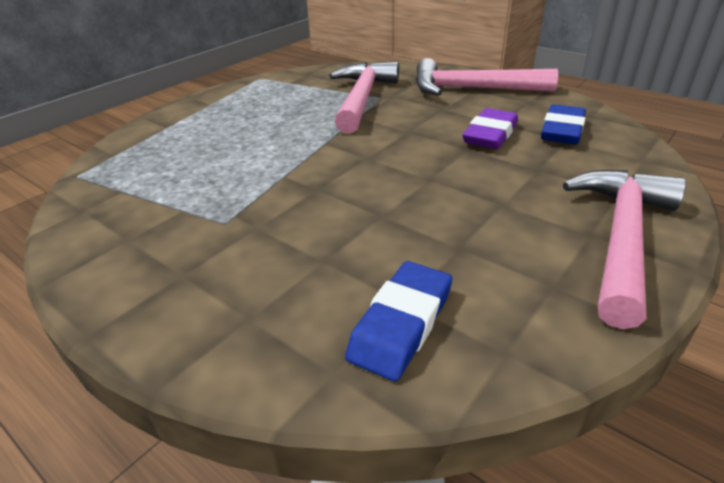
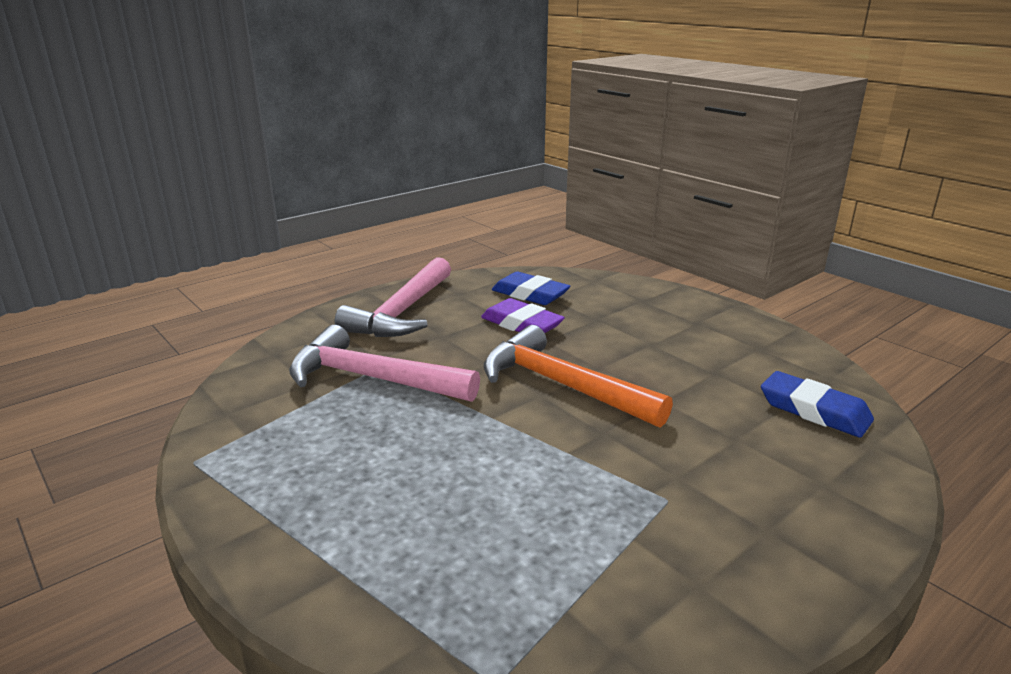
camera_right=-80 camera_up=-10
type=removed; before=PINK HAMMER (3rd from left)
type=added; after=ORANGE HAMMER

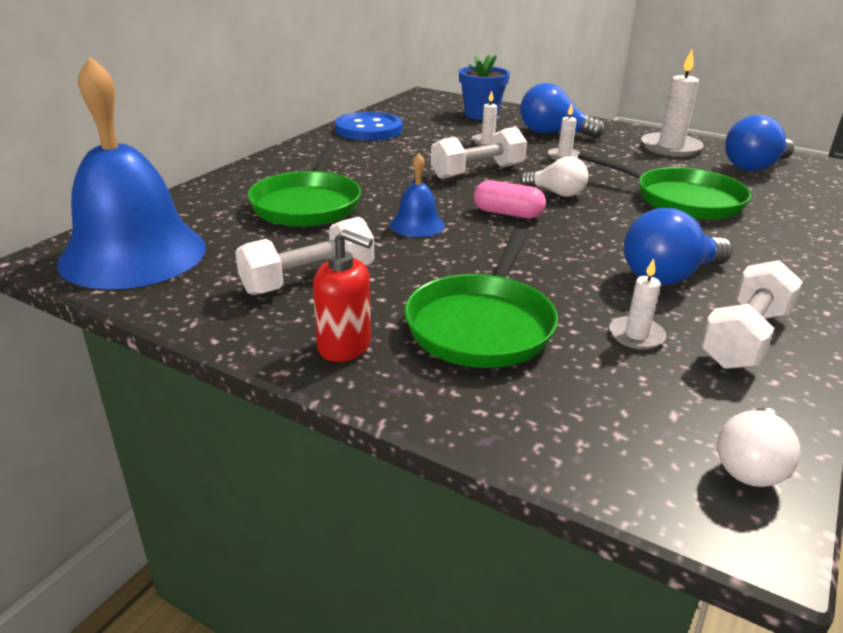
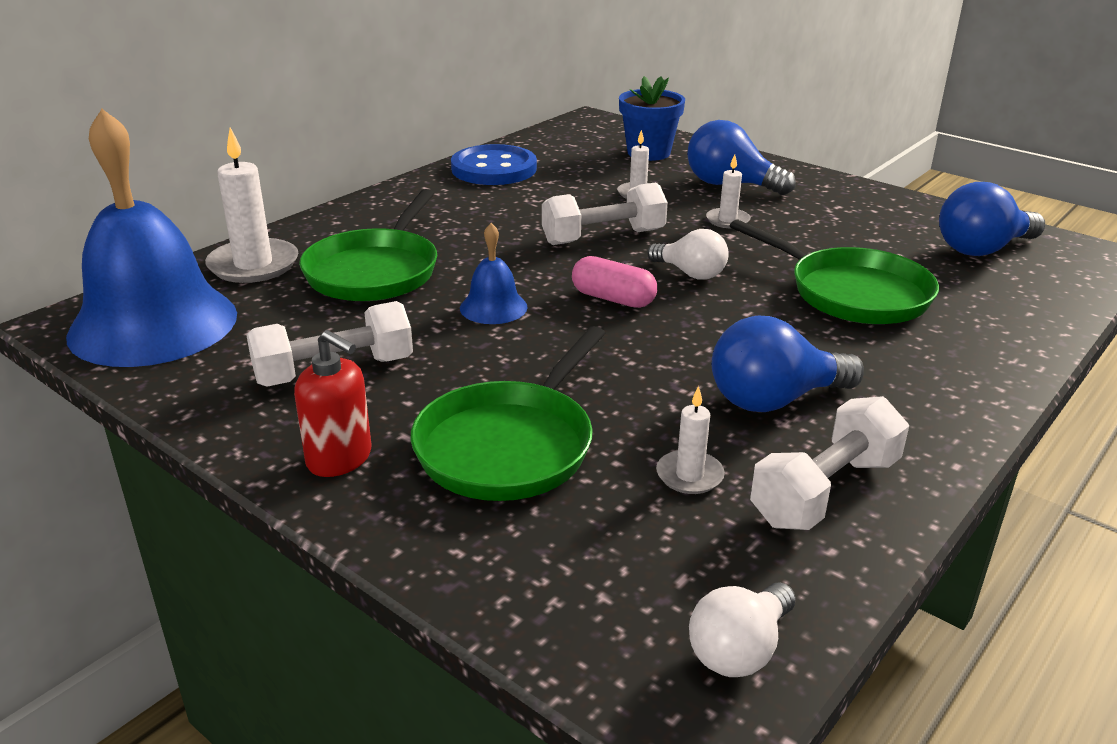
camera_right=10 camera_up=0
type=moved; before=WHITE CANDLE (4th from left in the first image); after=WHITE CANDLE (1st from left)

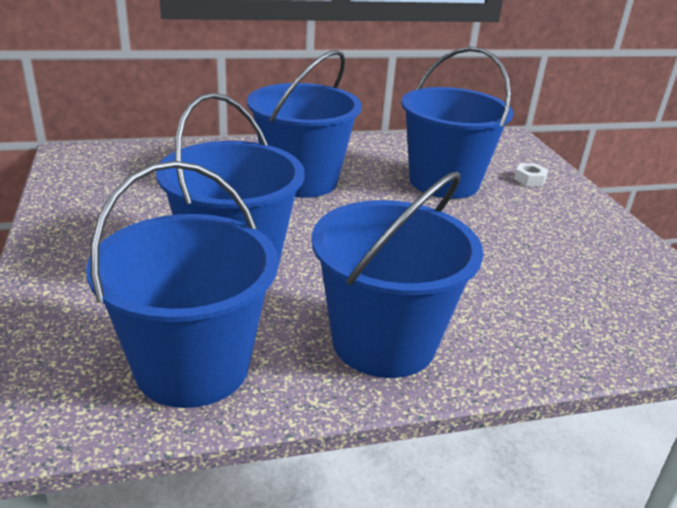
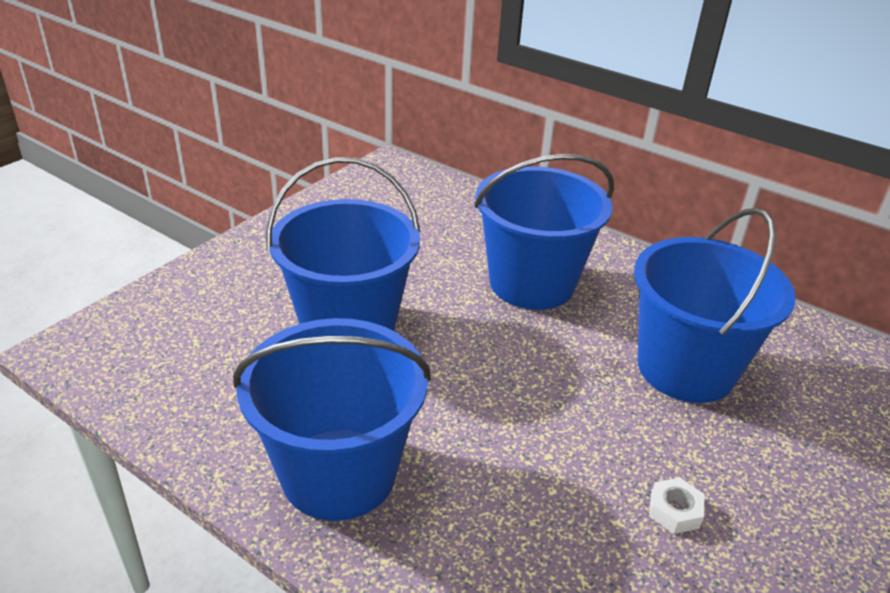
camera_right=50 camera_up=5
type=removed; before=BLUE BUCKET (1st from left)
type=moved; before=WHITE NUT

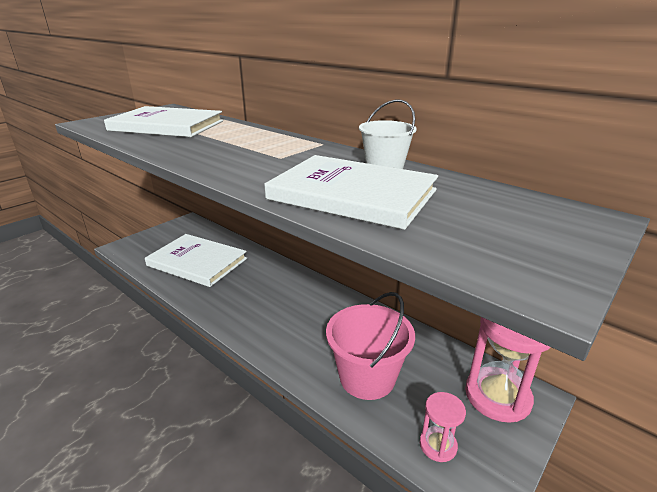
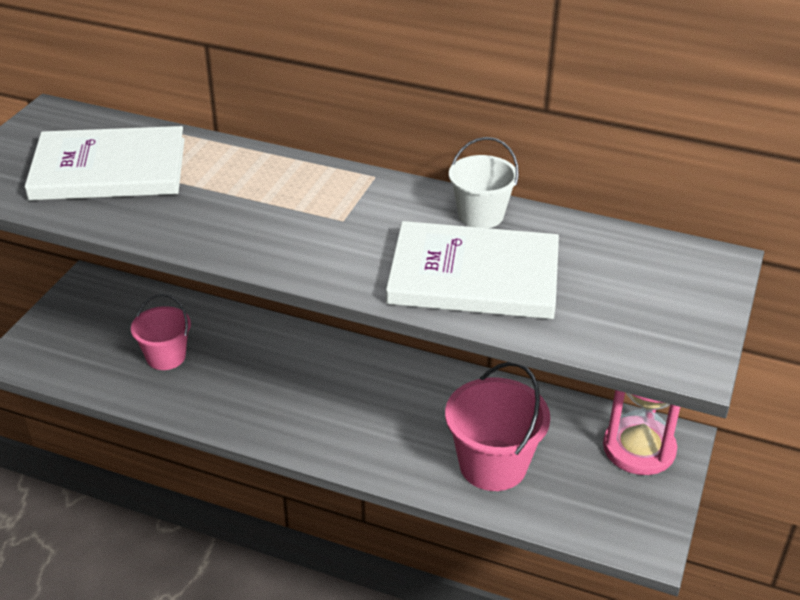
camera_right=-20 camera_up=10
type=replaced; before=WHITE BOOK (2nd from left); after=PINK BUCKET (1st from left)
type=removed; before=PINK HOURGLASS (1st from left)

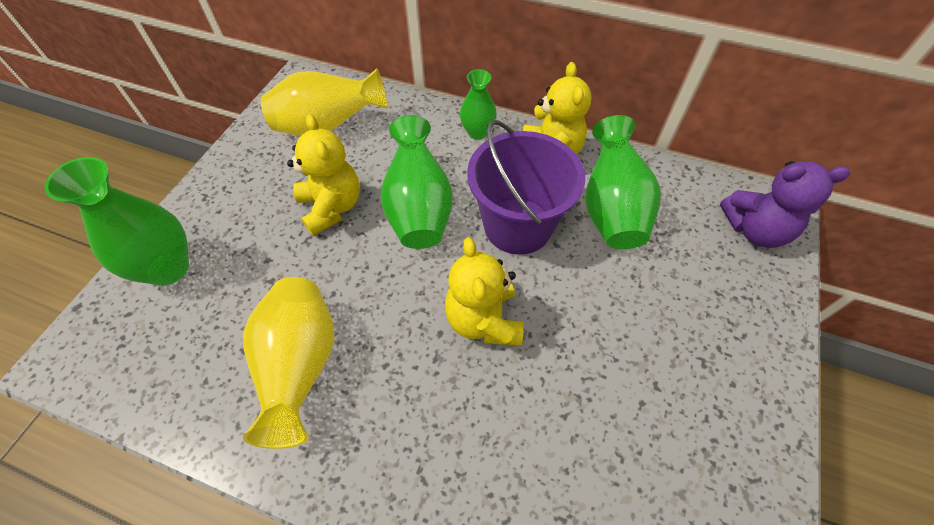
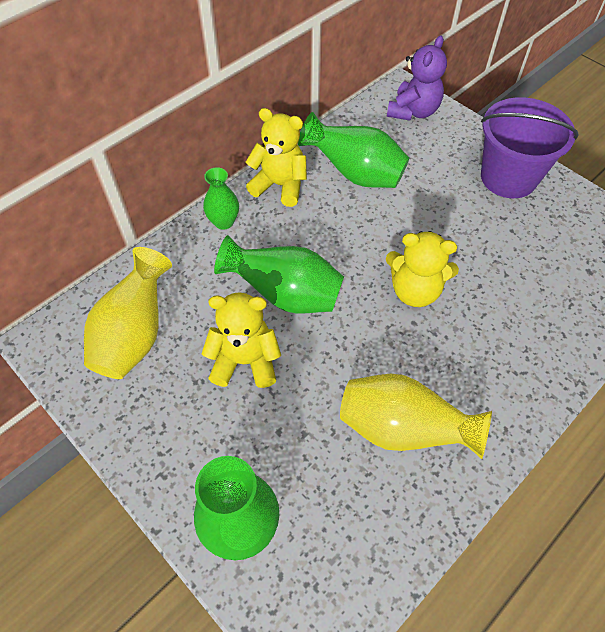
camera_right=-65 camera_up=0
type=moved; before=PURPLE BUCKET

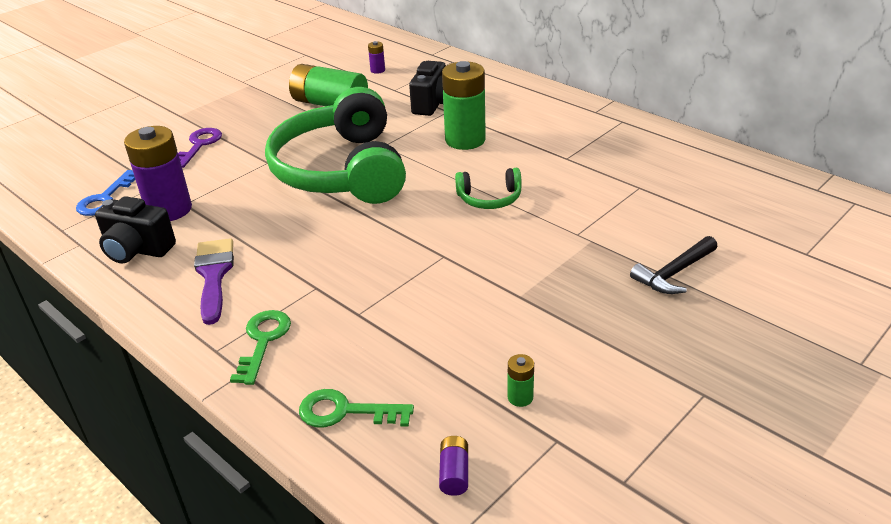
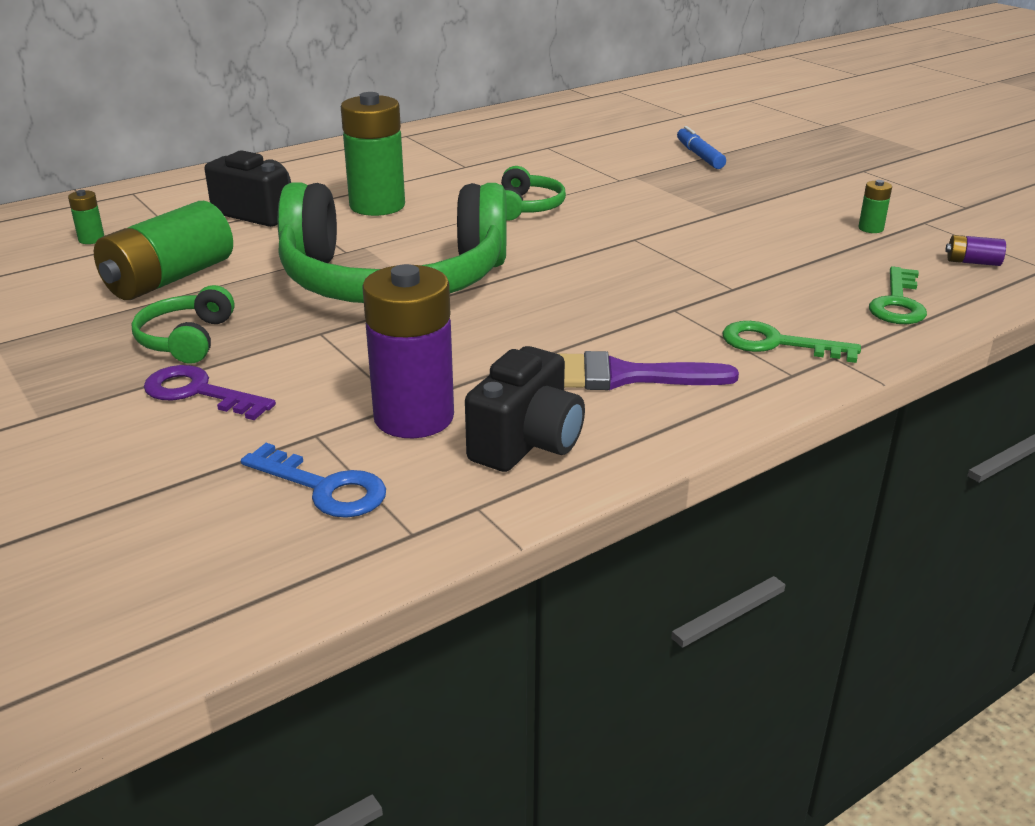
camera_right=-80 camera_up=-5
type=recoloured; before=PURPLE BATTERY (2nd from left); after=GREEN BATTERY (1st from left)
type=replaced; before=BLACK HAMMER; after=BLUE MARKER
type=added; after=GREEN HEADPHONES (1st from left)

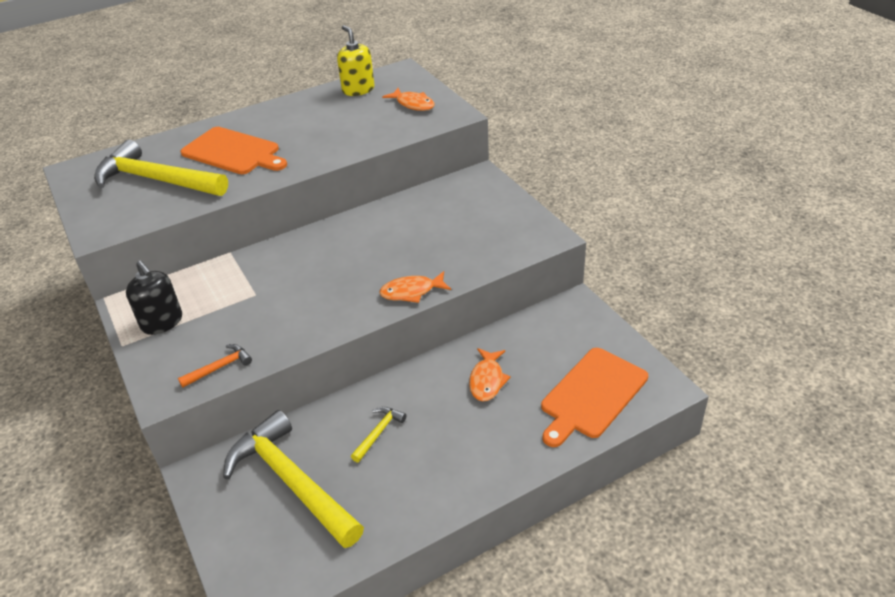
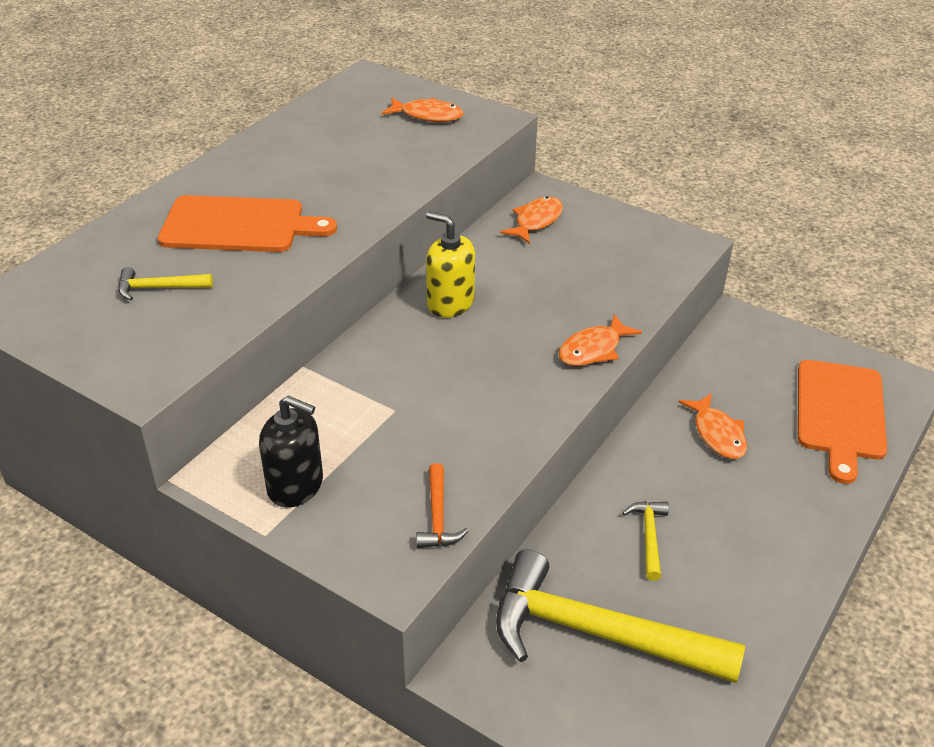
camera_right=-30 camera_up=0
type=moved; before=YELLOW SOAP DISPENSER
type=resized; before=YELLOW HAMMER (1st from left); scale=0.42
type=turned; before=ORANGE HAMMER; turn=150
type=added; after=ORANGE FISH (2nd from left)

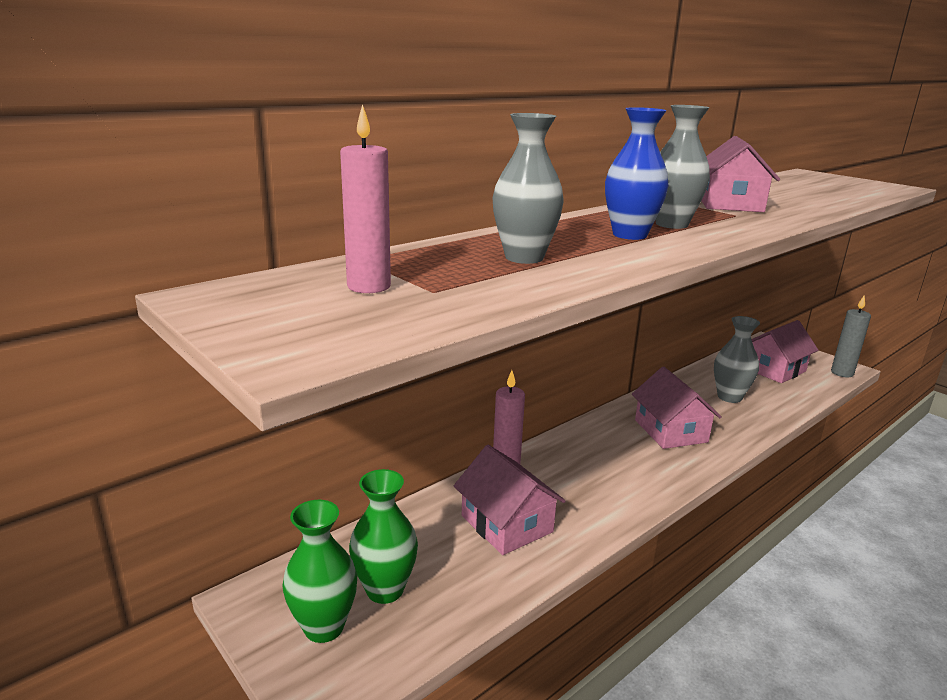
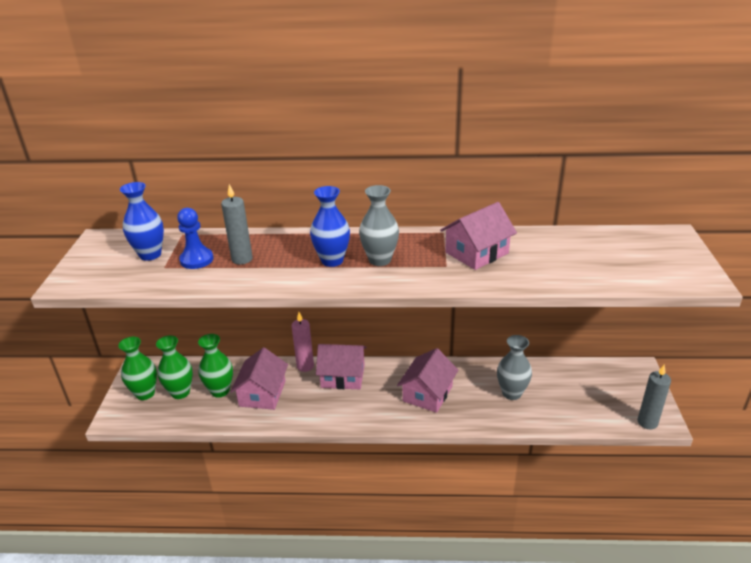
camera_right=45 camera_up=10
type=replaced; before=PINK CANDLE (1st from left); after=BLUE VASE (1st from left)
type=replaced; before=GREY VASE (1st from left); after=GREY CANDLE (1st from left)
type=moved; before=PINK HOUSE (4th from left in the first image); after=PINK HOUSE (2nd from left)
type=added; after=BLUE PAWN
type=added; after=GREEN VASE (3rd from left)

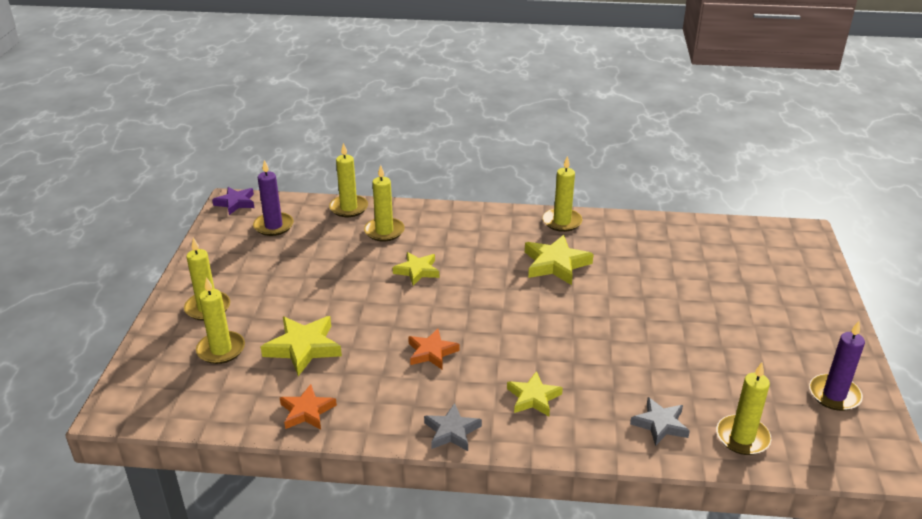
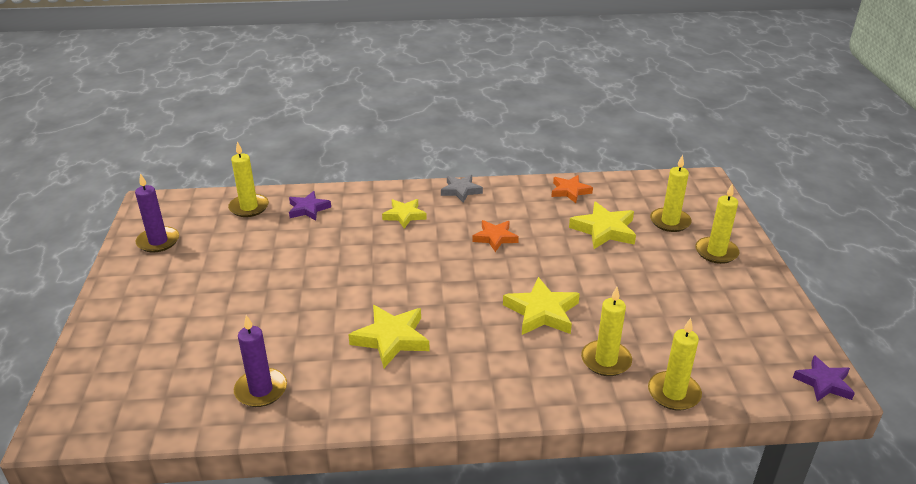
camera_right=170 camera_up=0
type=removed; before=YELLOW CANDLE (5th from left)
type=moved; before=PURPLE CANDLE (1st from left in the first image); after=PURPLE CANDLE (2nd from left)
type=resized; before=YELLOW STAR (2nd from left in the first image); scale=1.5
type=recoloured; before=GREY STAR (2nd from left); after=PURPLE STAR (1st from left)

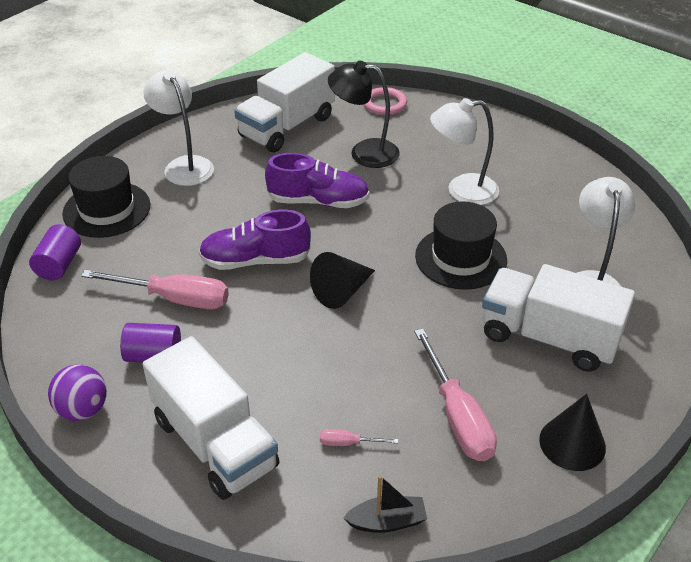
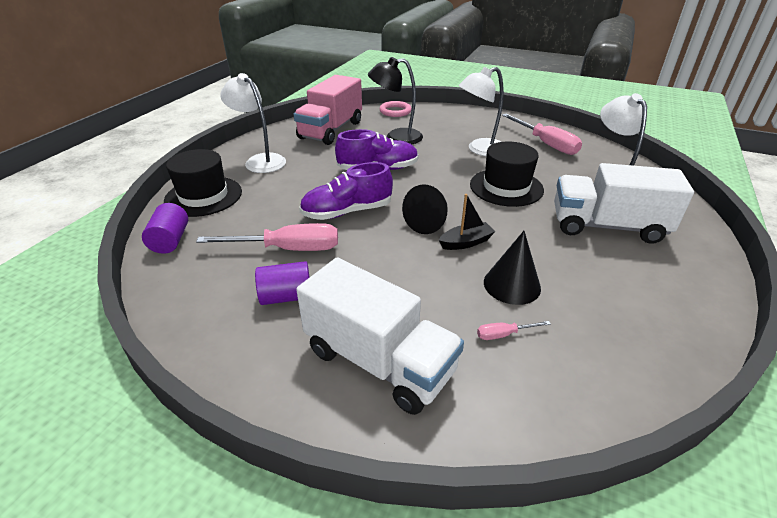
camera_right=-15 camera_up=-5
type=recoloured; before=WHITE TRUCK (2nd from left); after=PINK TRUCK
type=moved; before=PINK SCREWDRIVER (3rd from left)
type=removed; before=PURPLE BALL
type=moved; before=BLACK CONE (2nd from left)
type=moved; before=BLACK BOAT

